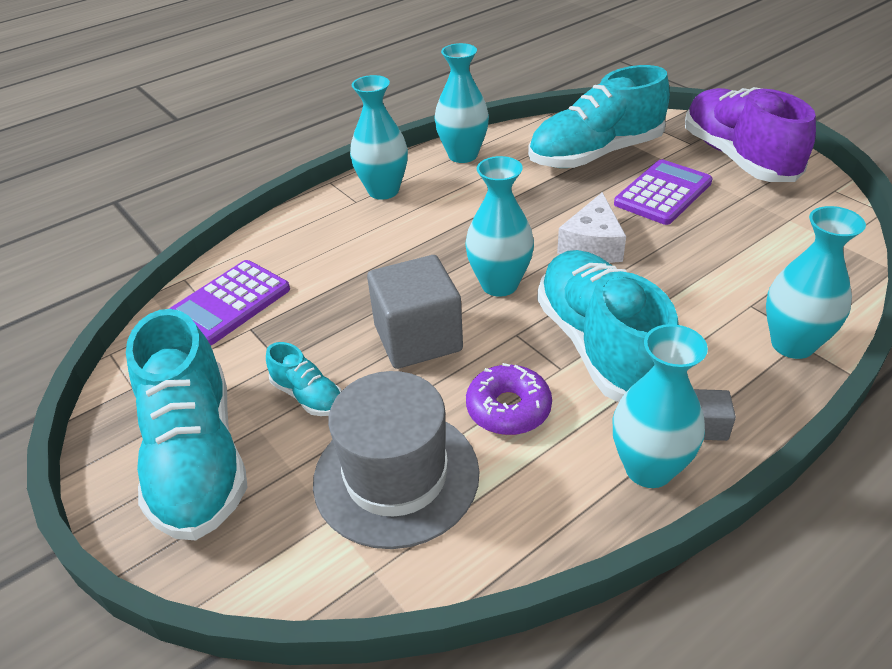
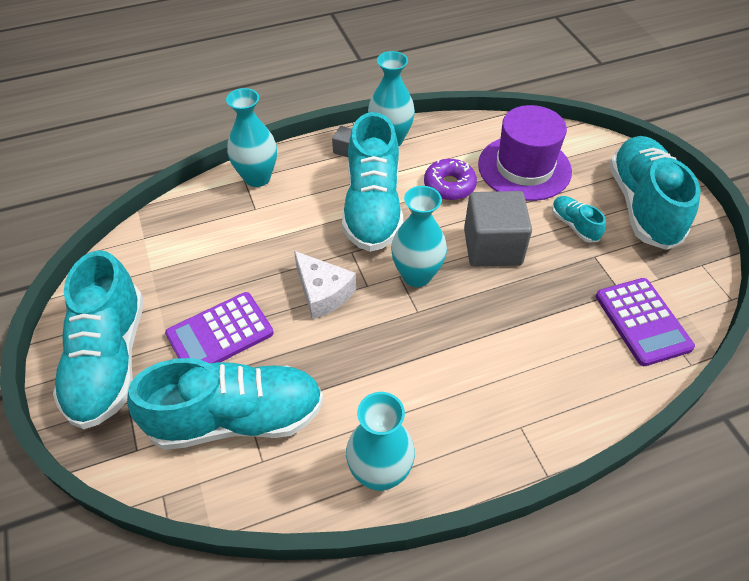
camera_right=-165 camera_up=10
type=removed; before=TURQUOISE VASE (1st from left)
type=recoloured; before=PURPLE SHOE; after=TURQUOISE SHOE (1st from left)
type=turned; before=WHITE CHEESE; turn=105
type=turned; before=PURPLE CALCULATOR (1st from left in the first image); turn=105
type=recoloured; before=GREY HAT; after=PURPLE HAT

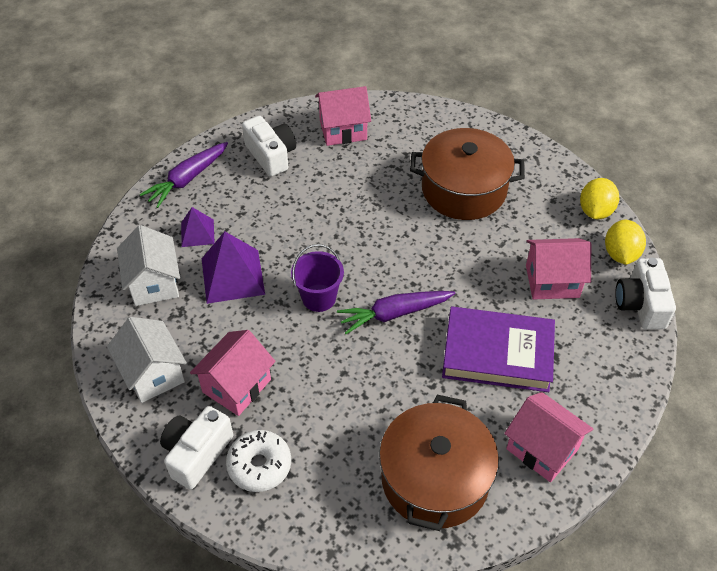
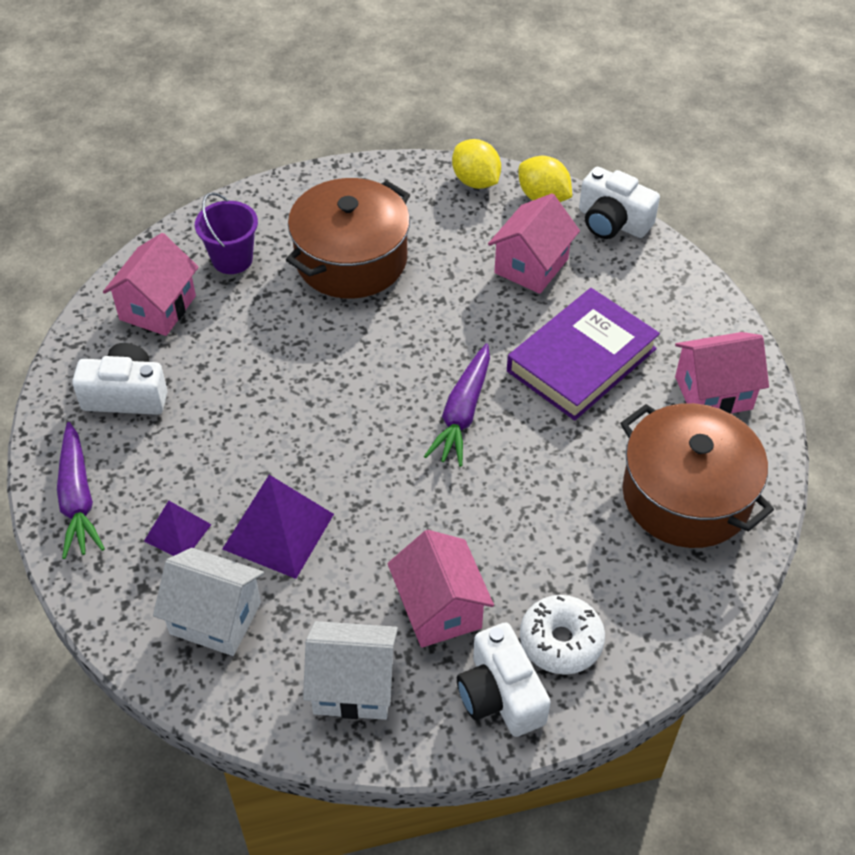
camera_right=-55 camera_up=0
type=moved; before=PURPLE BUCKET

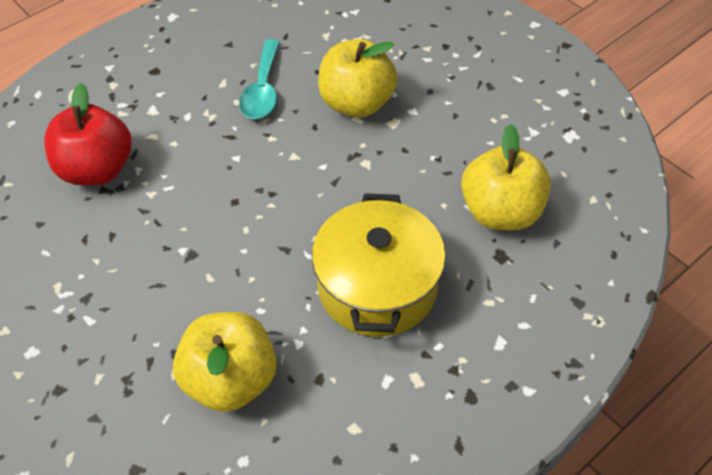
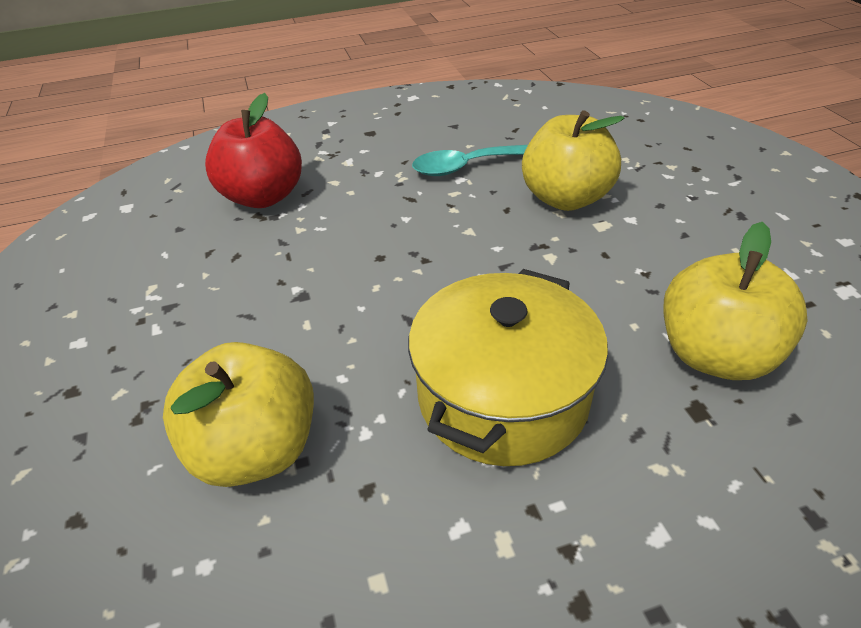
camera_right=25 camera_up=-10
type=turned; before=TURQUOISE SPOON; turn=45

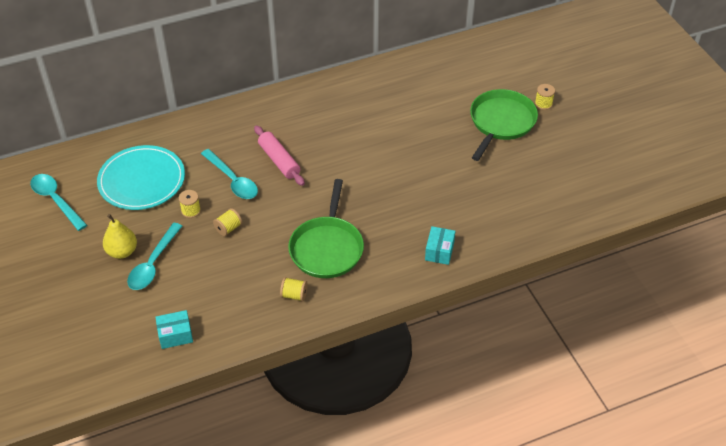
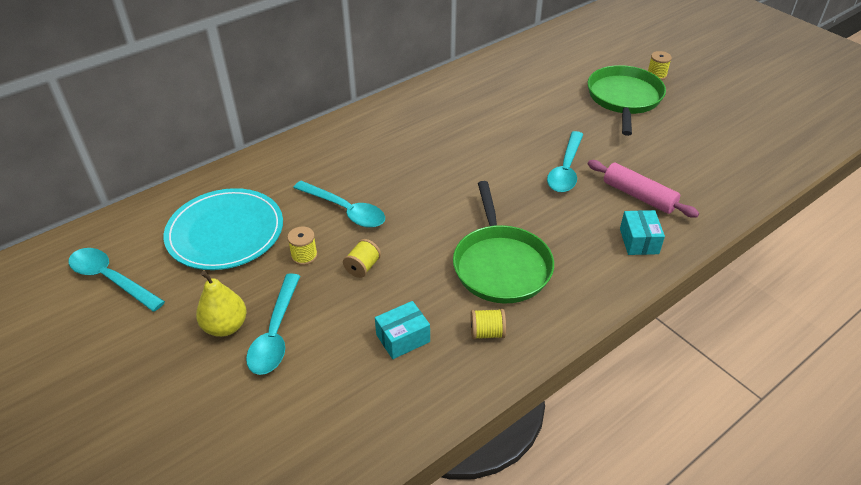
camera_right=-15 camera_up=-5
type=moved; before=PINK ROLLING PIN
type=moved; before=TURQUOISE BOX (1st from left)
type=added; after=TURQUOISE SPOON (4th from left)

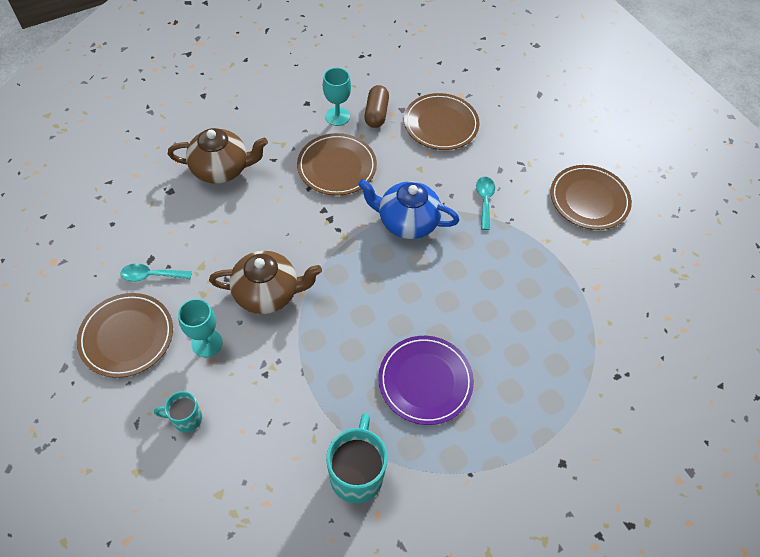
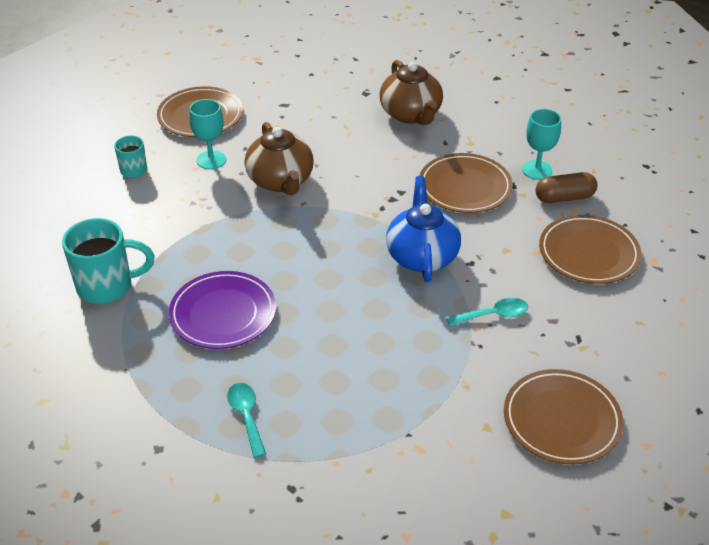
camera_right=75 camera_up=-15
type=moved; before=TURQUOISE SPOON (1st from left)

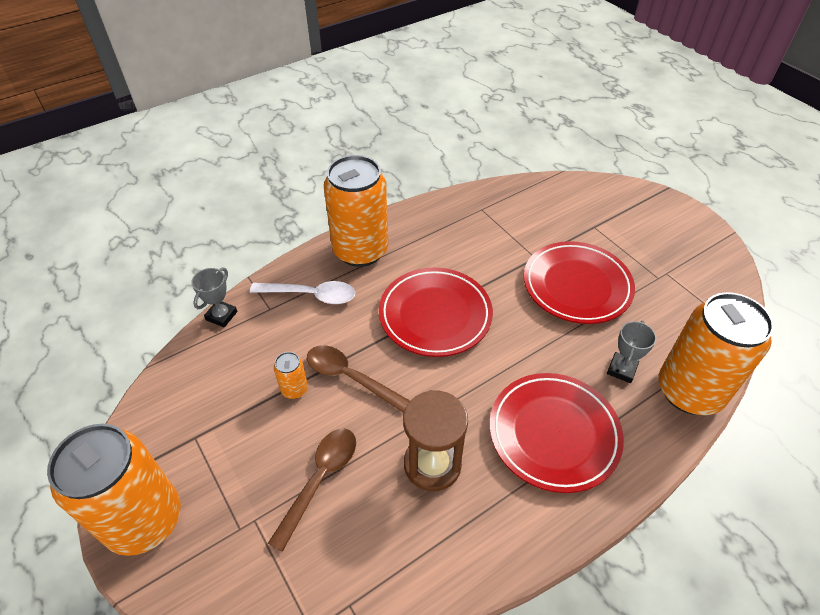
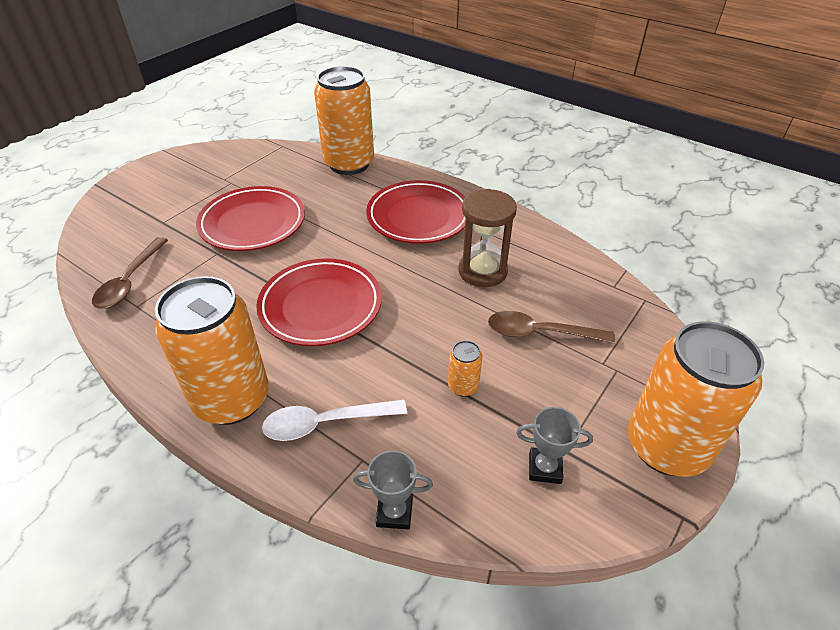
camera_right=-110 camera_up=-5
type=turned; before=WHITE SPOON; turn=-90
type=moved; before=GREY TROPHY (2nd from left)
type=moved; before=BROWN SPOON (2nd from left in the first image); after=BROWN SPOON (1st from left)

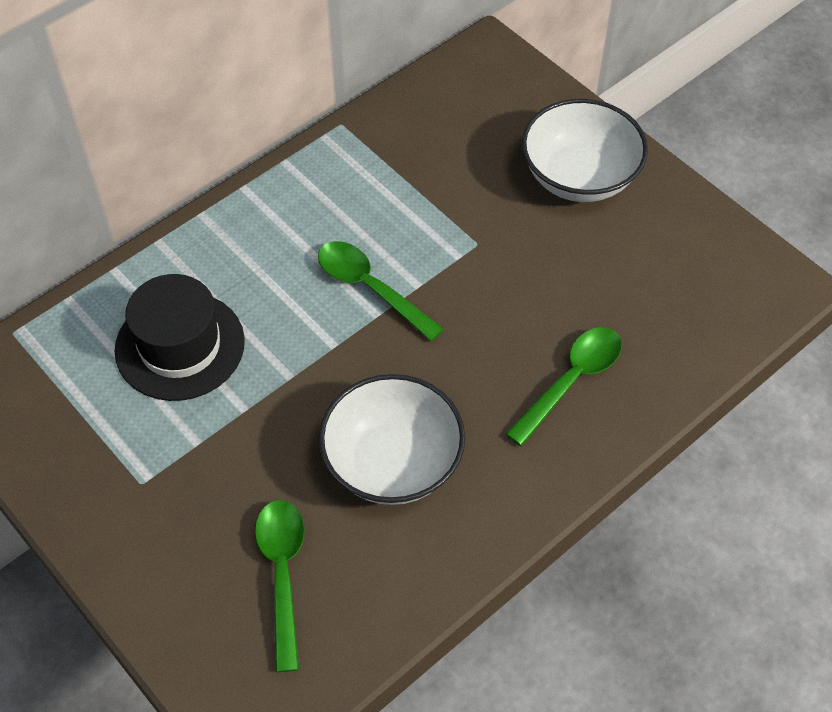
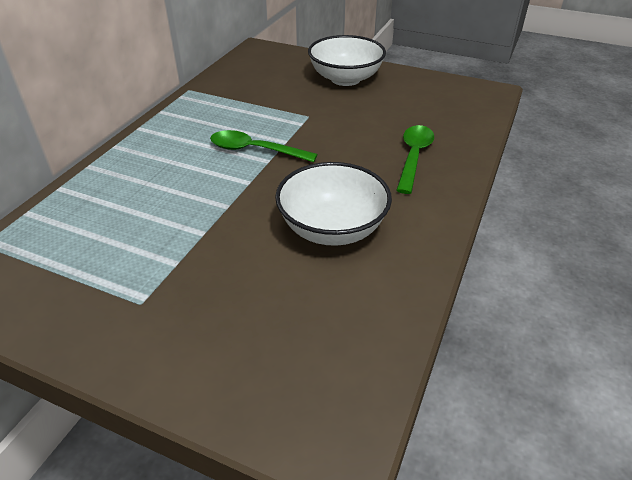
camera_right=-25 camera_up=-15
type=removed; before=BLACK HAT
type=removed; before=GREEN SPOON (1st from left)

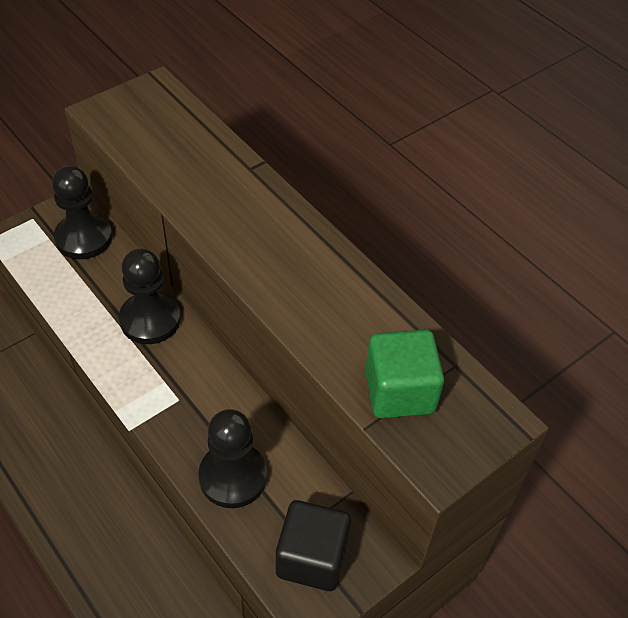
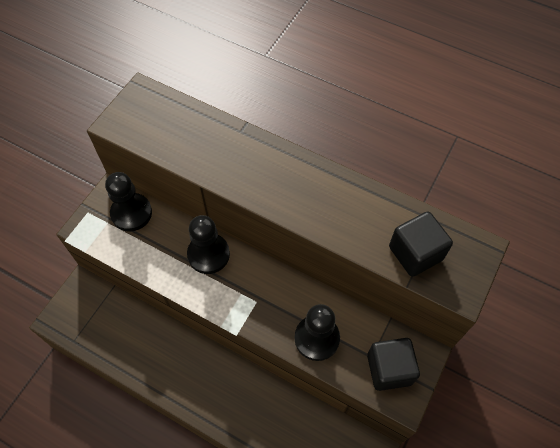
camera_right=-20 camera_up=10
type=recoloured; before=GREEN CUBE; after=BLACK CUBE (2nd from left)

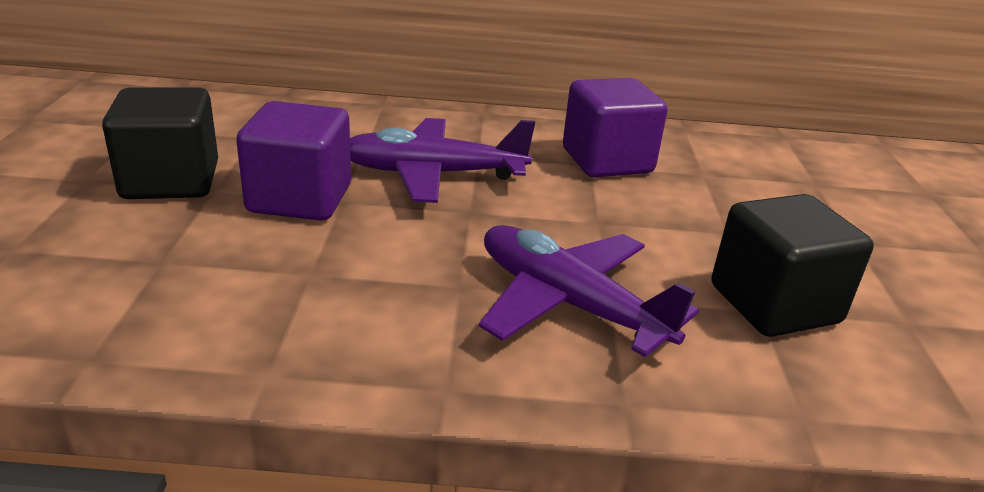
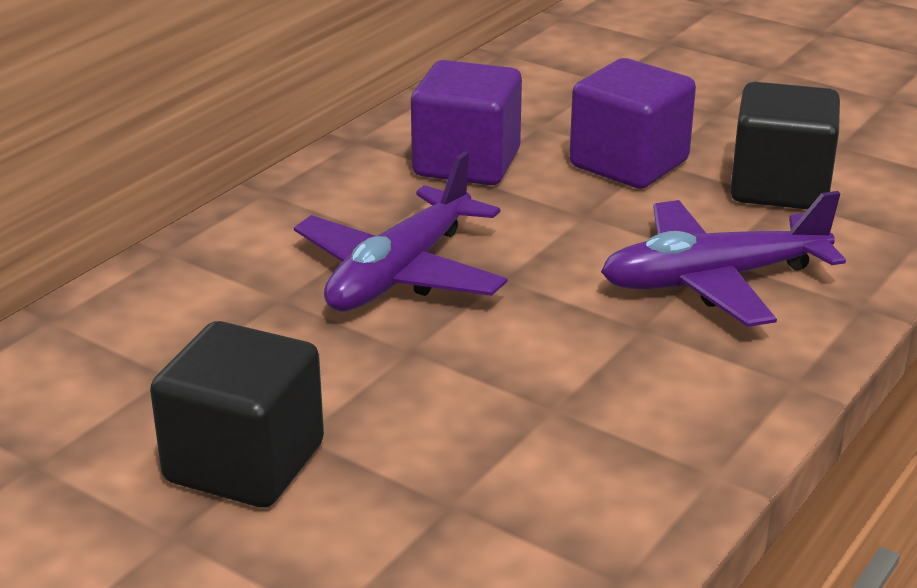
camera_right=-55 camera_up=0
type=moved; before=PURPLE CUBE (1st from left in the first image); after=PURPLE CUBE (2nd from left)

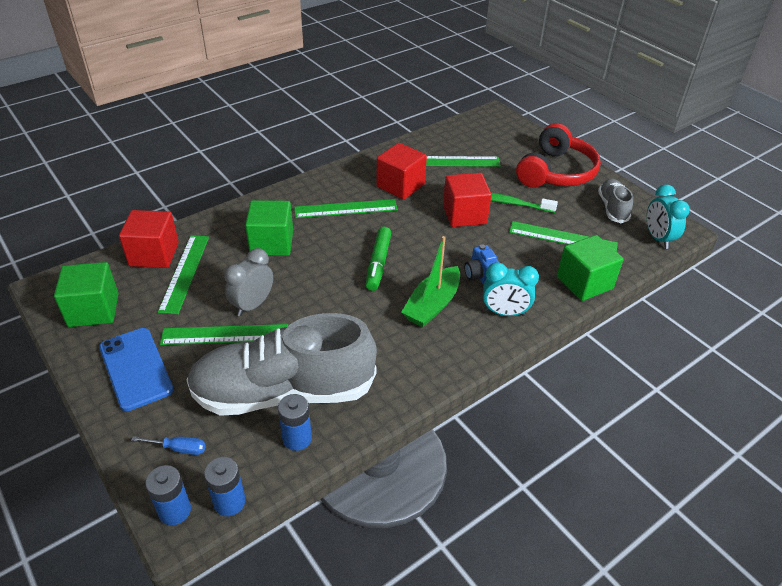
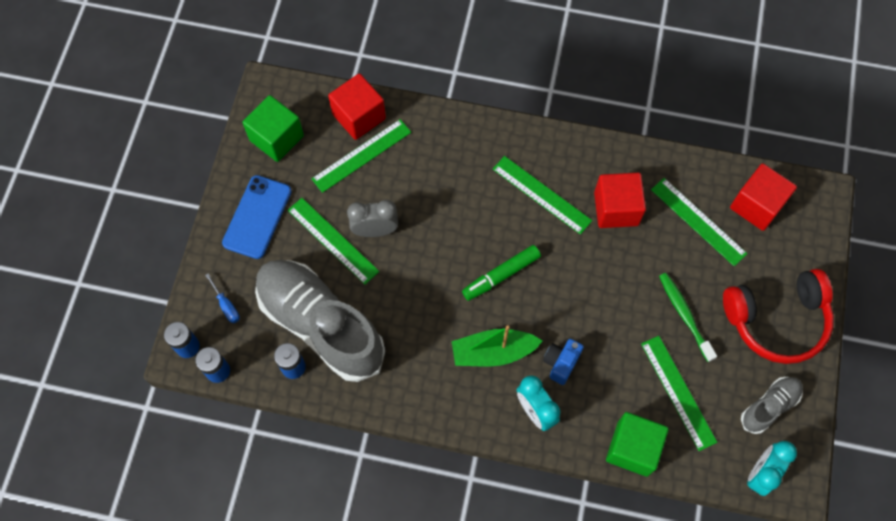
camera_right=50 camera_up=25
type=moved; before=RED CUBE (3rd from left)
type=removed; before=GREEN CUBE (2nd from left)

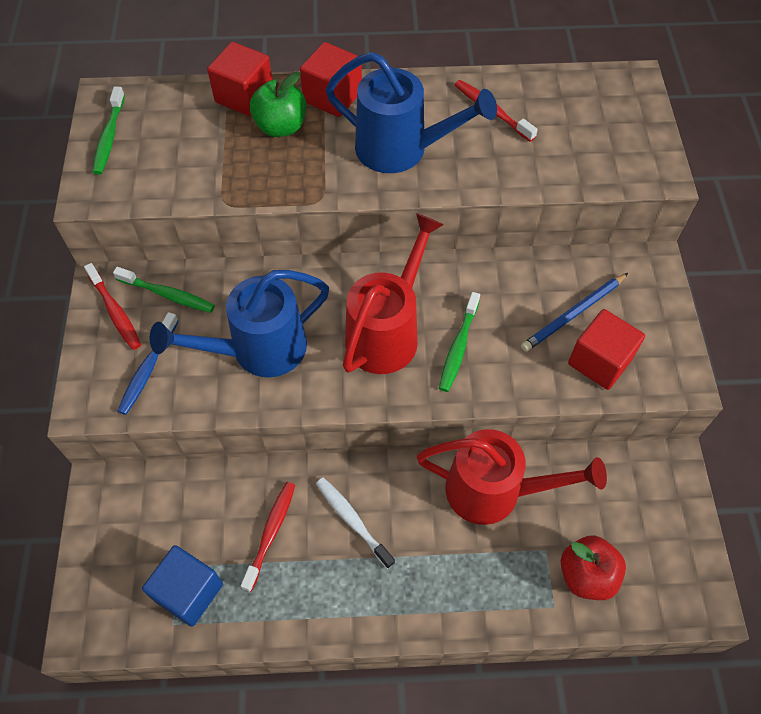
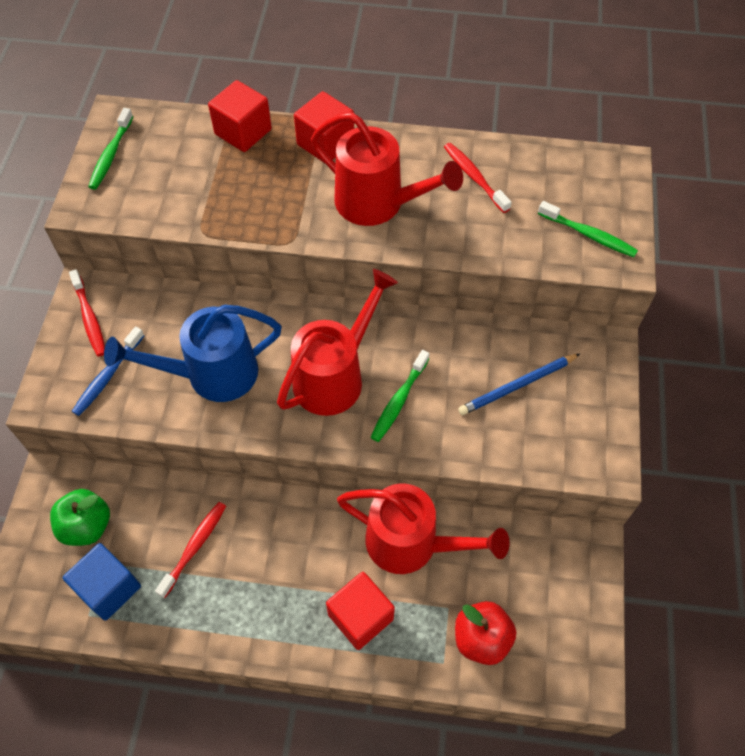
camera_right=10 camera_up=0
type=recoloured; before=BLUE WATERING CAN (2nd from left); after=RED WATERING CAN (2nd from left)
type=moved; before=GREEN APPLE
type=moved; before=GREEN TOOTHBRUSH (2nd from left in the first image); after=GREEN TOOTHBRUSH (3rd from left)
type=moved; before=RED CUBE (3rd from left)
type=removed; before=WHITE TOOTHBRUSH

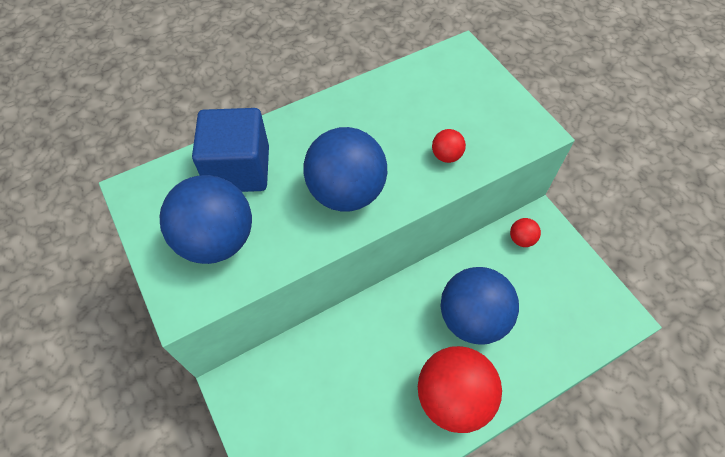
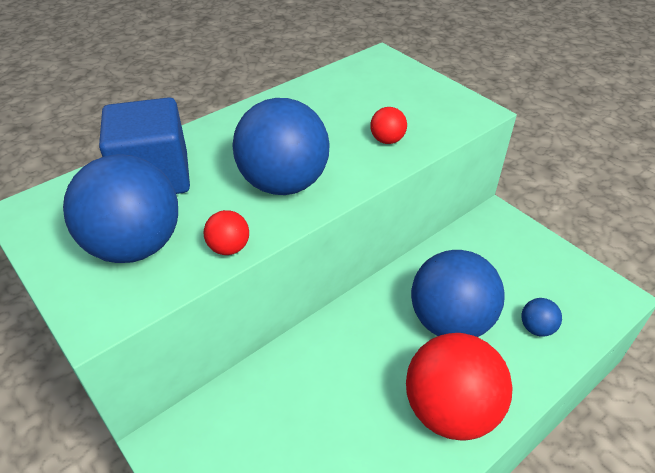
camera_right=-10 camera_up=-15
type=moved; before=RED BALL (3rd from left in the first image); after=RED BALL (1st from left)
type=added; after=BLUE BALL (4th from left)

